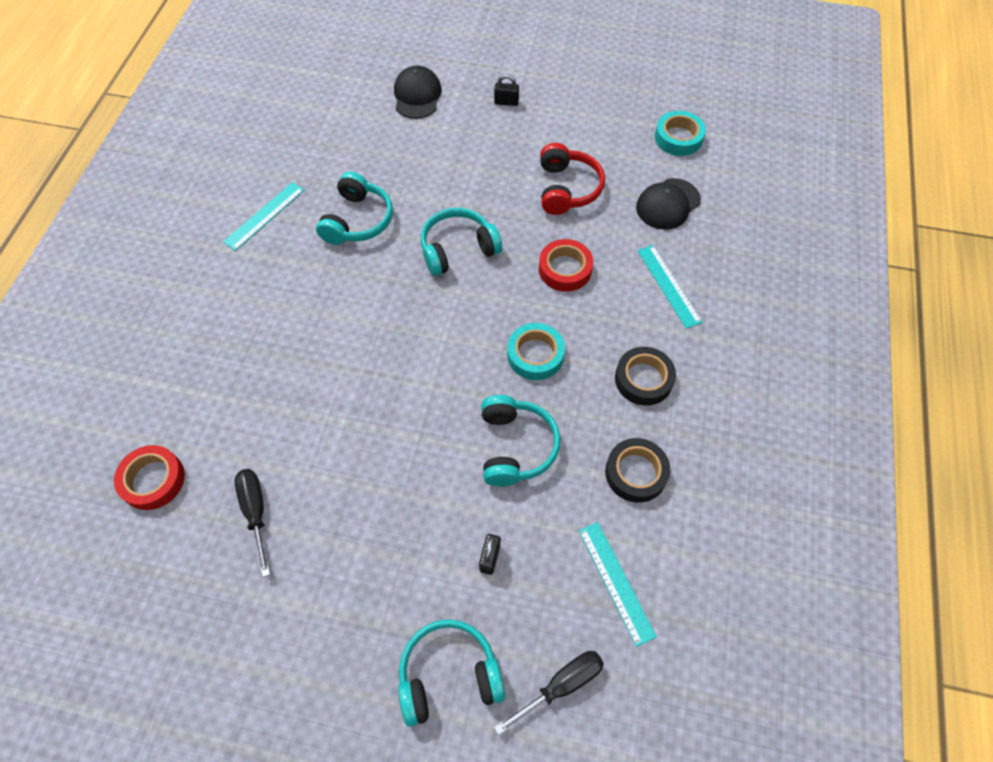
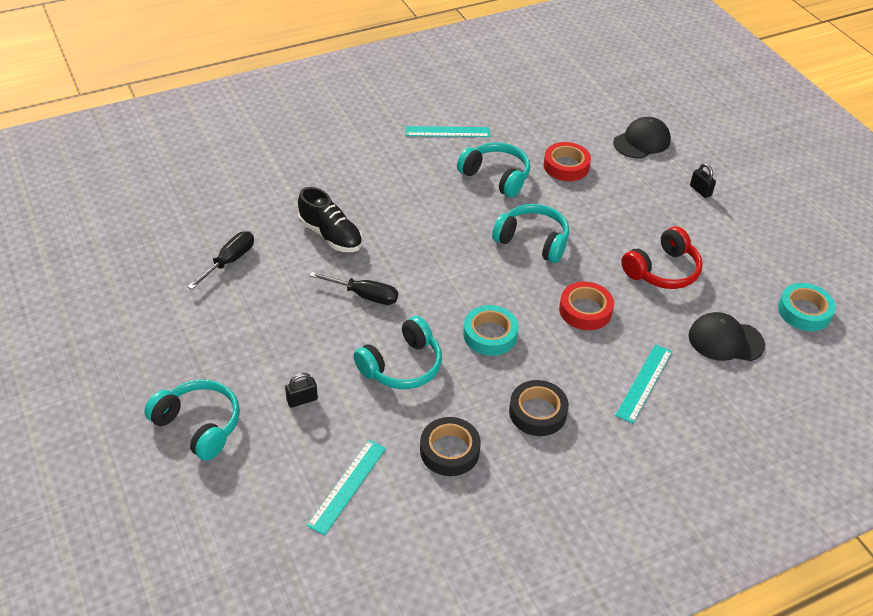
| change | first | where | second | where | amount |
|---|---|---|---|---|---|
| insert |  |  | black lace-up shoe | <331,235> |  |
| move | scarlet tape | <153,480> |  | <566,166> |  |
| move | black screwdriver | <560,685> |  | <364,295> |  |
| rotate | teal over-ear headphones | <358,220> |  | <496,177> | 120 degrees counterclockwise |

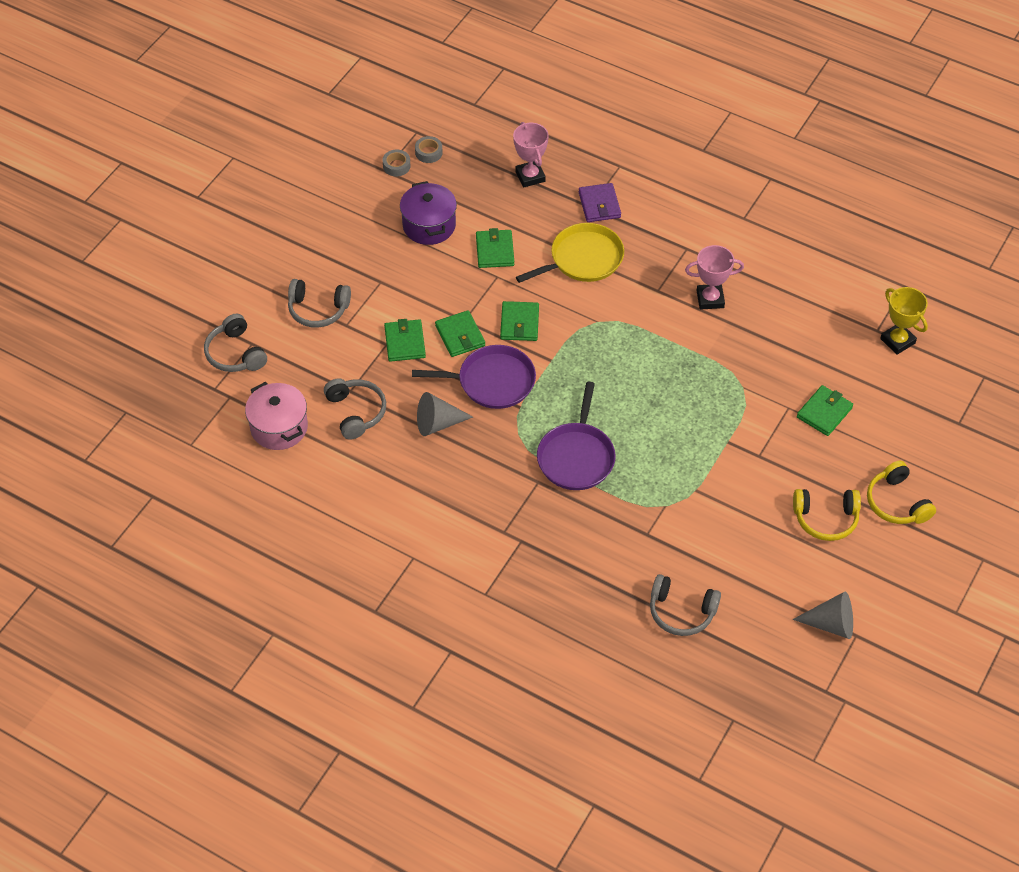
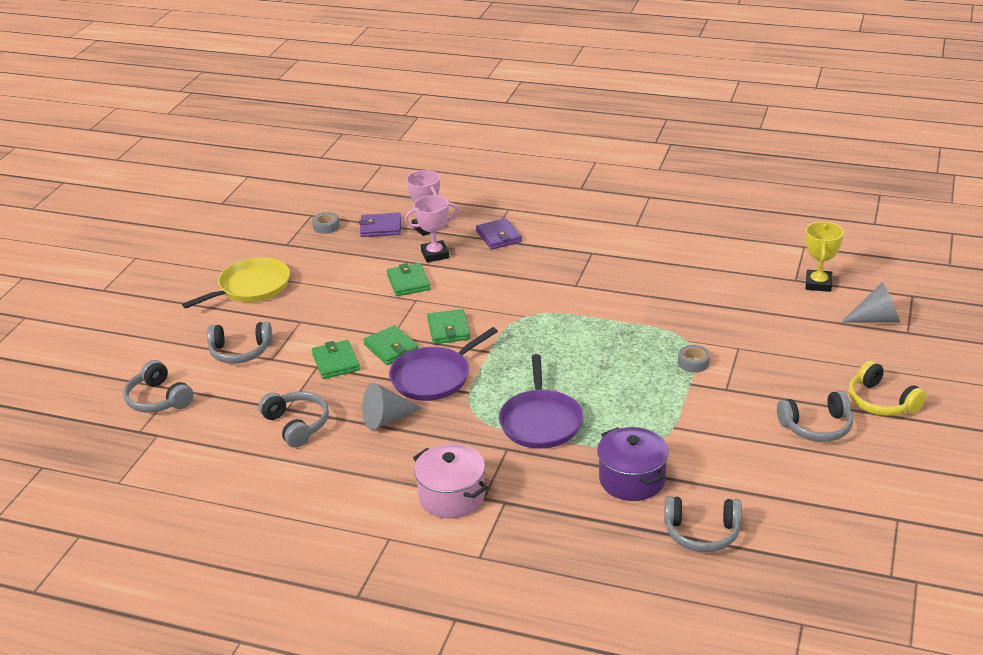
| change | first | where | second | where | amount |
|---|---|---|---|---|---|
| delete | green wallet | <824,412> |  |  |  |
| insert |  |  | purple wallet | <381,227> |  |
| move | rose-pink stockpot | <279,427> |  | <451,497> |  |
| move | ash-grey tape | <396,166> |  | <693,363> |  |
| move | purple stockpot | <429,225> |  | <632,480> |  |
| move | yellow frying pan | <583,259> |  | <251,287> |  |
| move | rose-pink trophy | <710,299> |  | <435,254> |  |
| move | ash-grey solid cone | <831,624> |  | <876,319> |  |
| recolor | yellow over-ear headphones | <825,519> | ash-grey over-ear headphones | <817,427> |  |
| rotate | purple frying pan | <492,381> |  | <434,377> | 150 degrees clockwise |
| rotate | yellow trophy | <897,341> |  | <818,284> | 60 degrees clockwise |

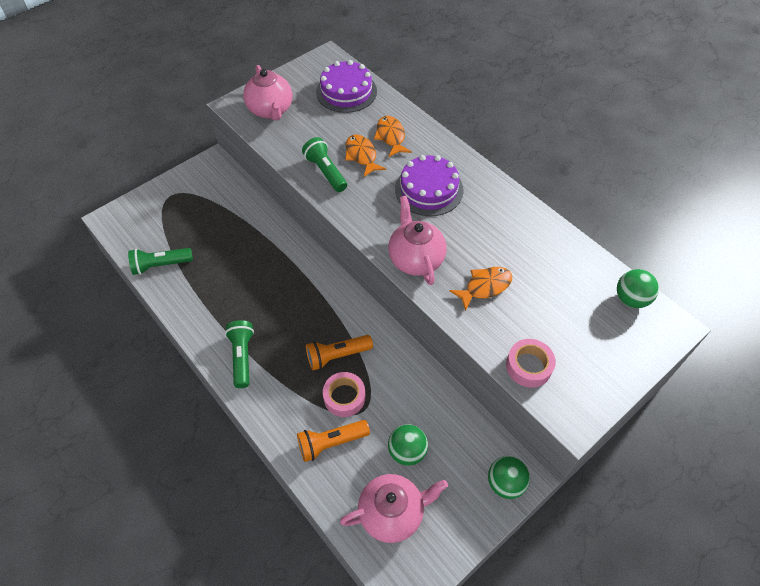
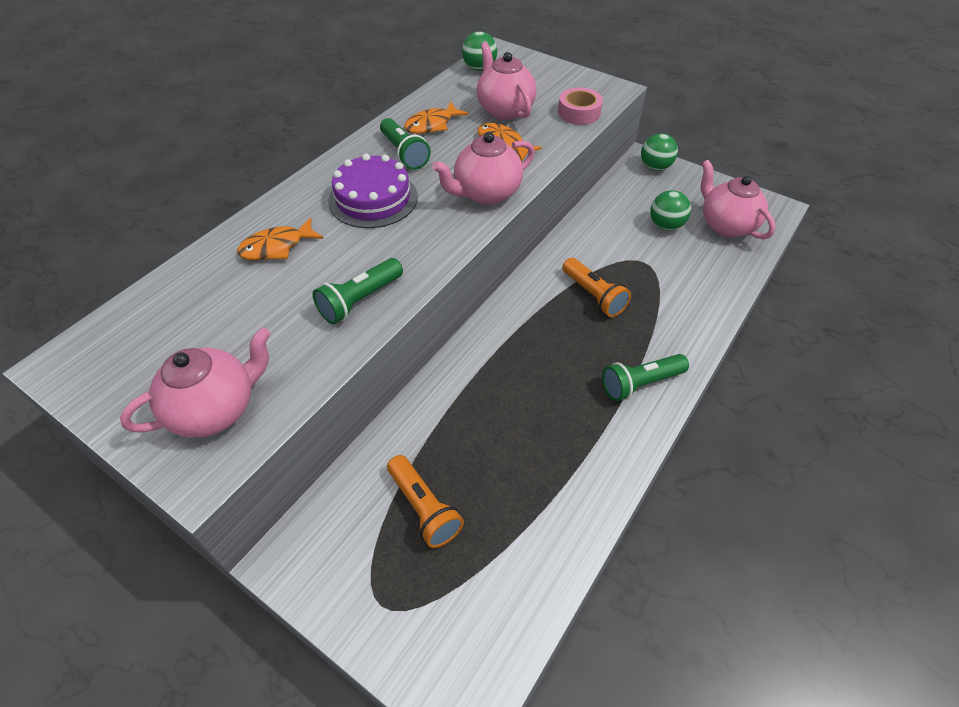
| change | first | where | second | where | amount |
|---|---|---|---|---|---|
| delete | purple layer cake | <346,92> |  |  |  |
| delete | rose-pink tape | <344,397> |  |  |  |
| insert |  |  | rose-pink tea pot | <504,110> |  |
| move | green torch | <161,265> |  | <404,153> |  |
| move | bright orange torch | <331,443> |  | <424,508> |  |
| move | bright orange fish figure | <362,156> |  | <432,125> |  |

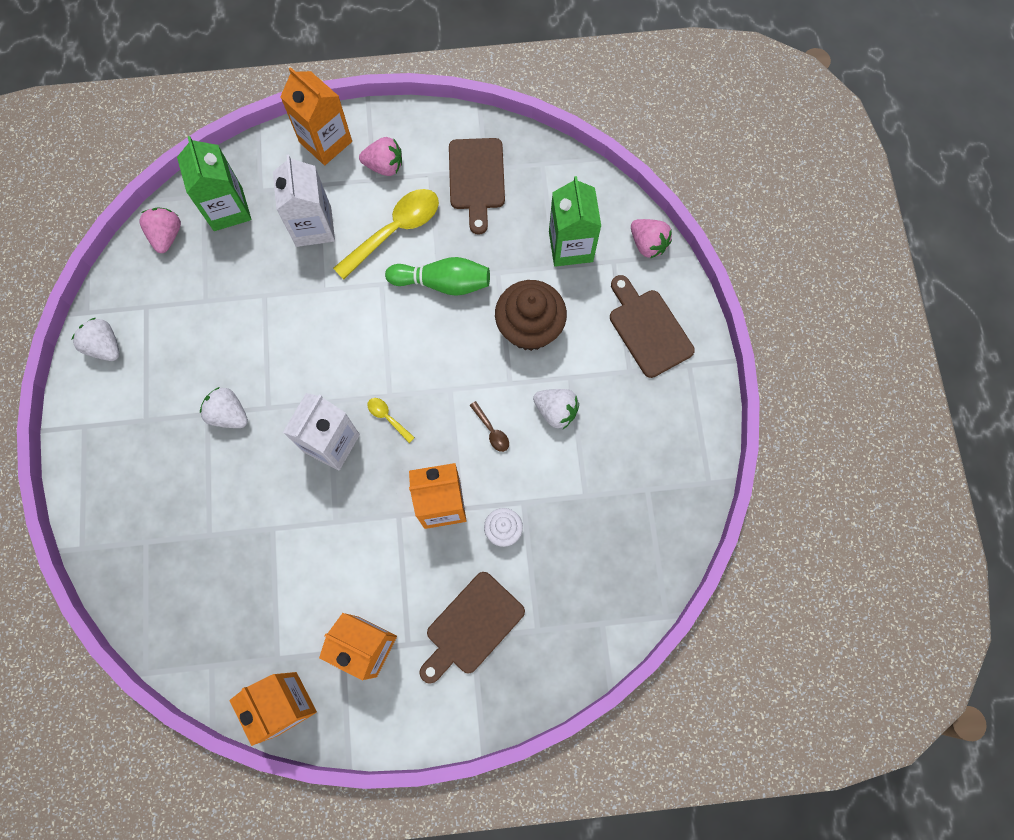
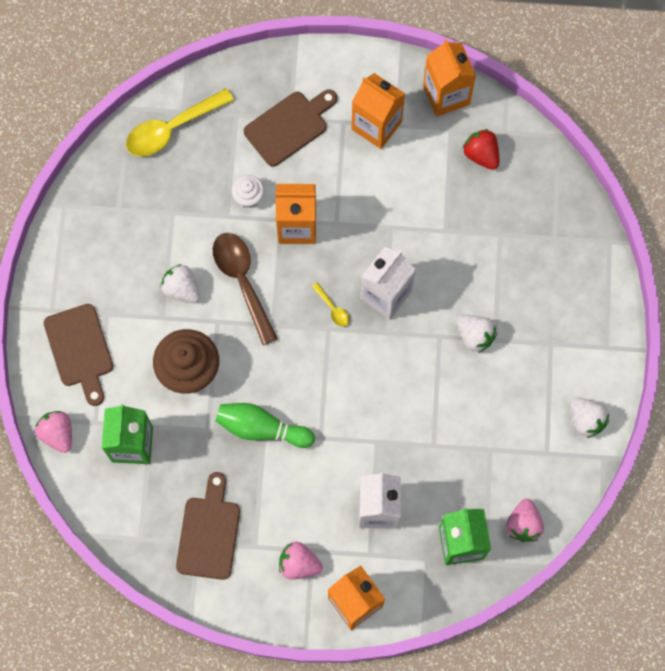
| change | first | where | second | where | amount |
|---|---|---|---|---|---|
| insert |  |  | scarlet toy strawberry | <481,155> |  |
| move | yellow tablespoon | <395,230> |  | <172,128> |  |
| resize | dark brown tablespoon | <491,431> |  | <242,281> | x2.24 |

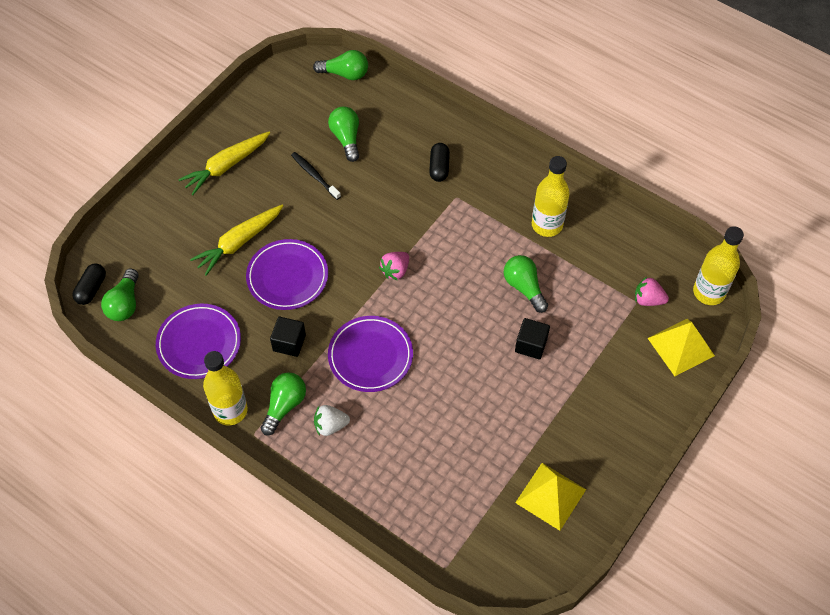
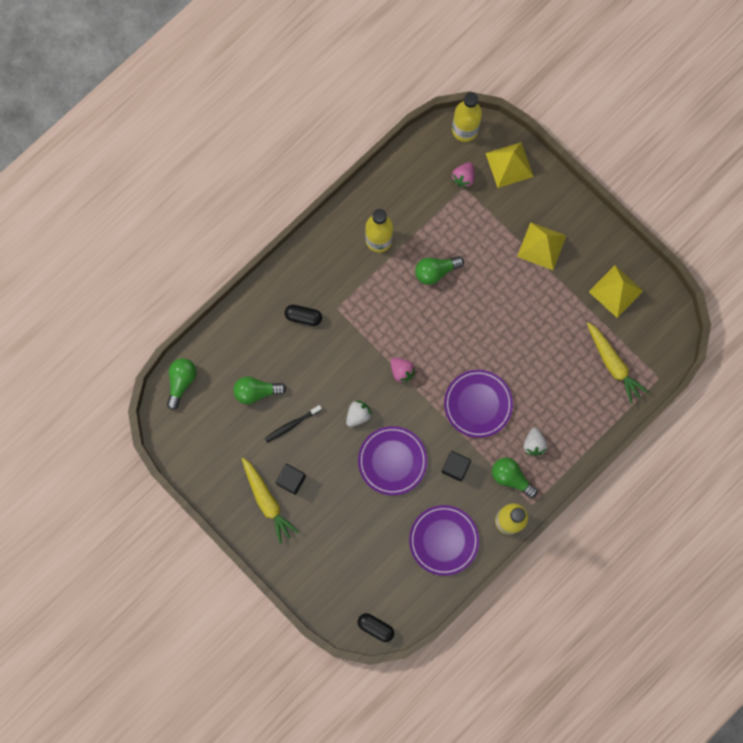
| change | first | where | second | where | amount |
|---|---|---|---|---|---|
| delete | green light bulb | <125,303> |  |  |  |
| insert |  |  | pure white toy strawberry | <358,415> |  |
| insert |  |  | yellow solid pyramid | <541,246> |  |
| move | yellow root vegetable | <239,243> |  | <613,364> |  |
| move | black block | <531,345> |  | <291,480> |  |

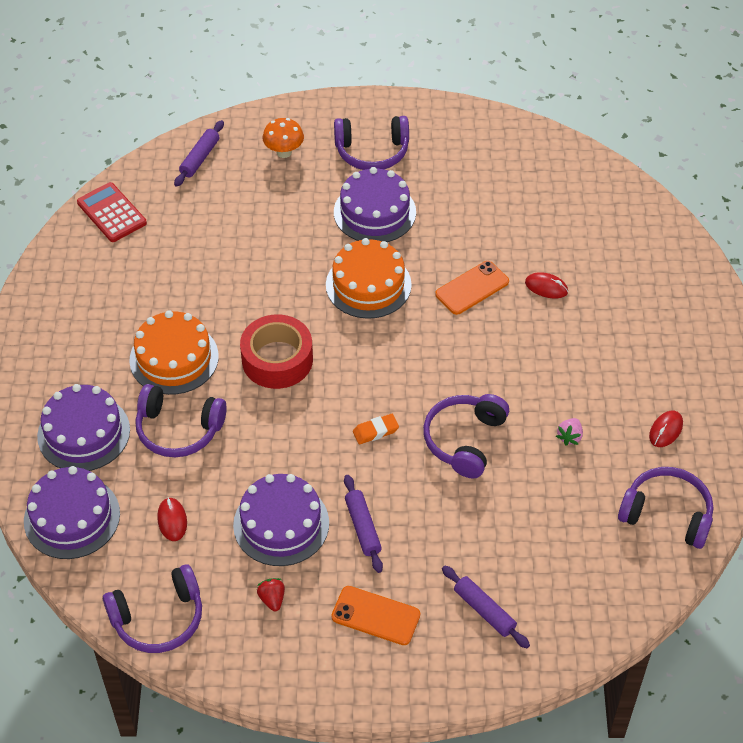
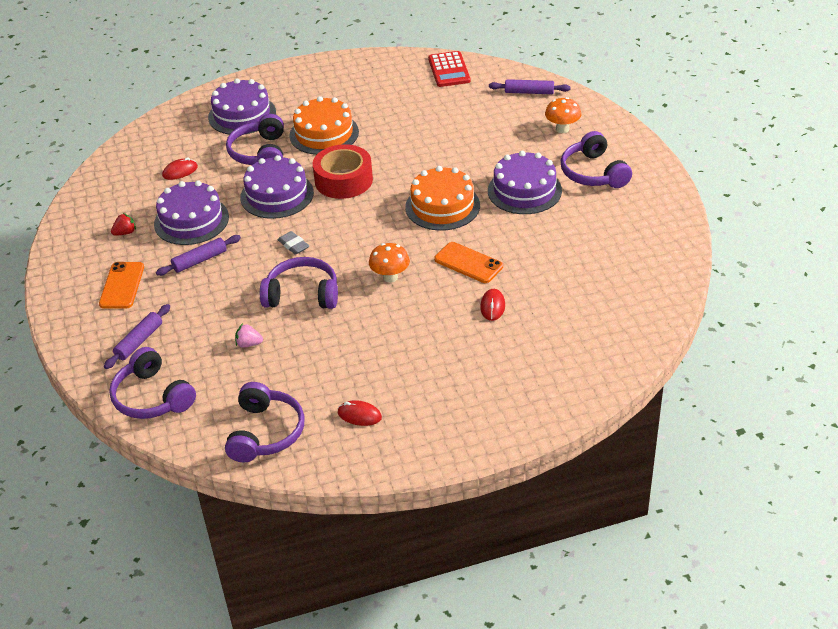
| change | first | where | second | where | amount |
|---|---|---|---|---|---|
| insert |  |  | bright orange mushroom | <390,277> |  |
| move | purple layer cake | <72,517> |  | <277,195> |  |
| move | purple over-ear headphones | <158,618> |  | <152,397> |  |
| move | rose-pink toy strawberry | <569,437> |  | <249,344> |  |
| recolor | bright orange pencil eraser | <375,431> | ash-grey pencil eraser | <293,245> |  |
| rotate | scarlet calculator | <112,213> |  | <449,70> | 135 degrees clockwise |

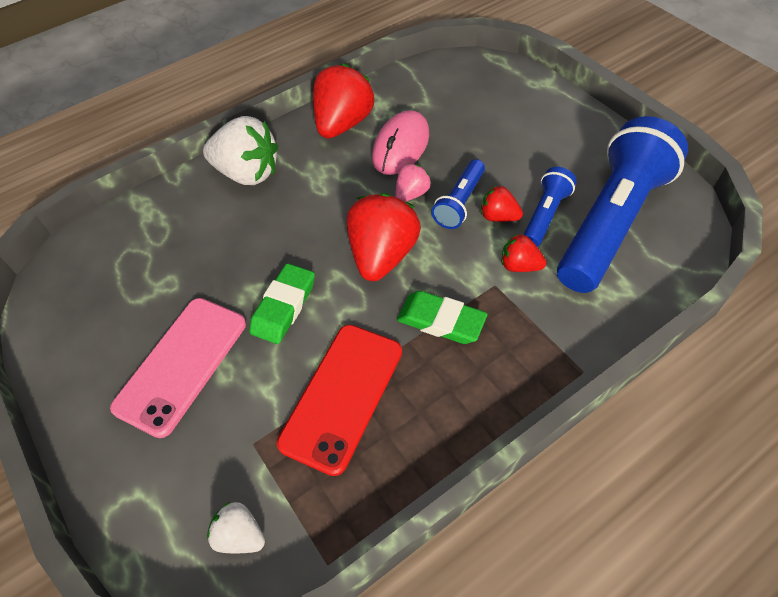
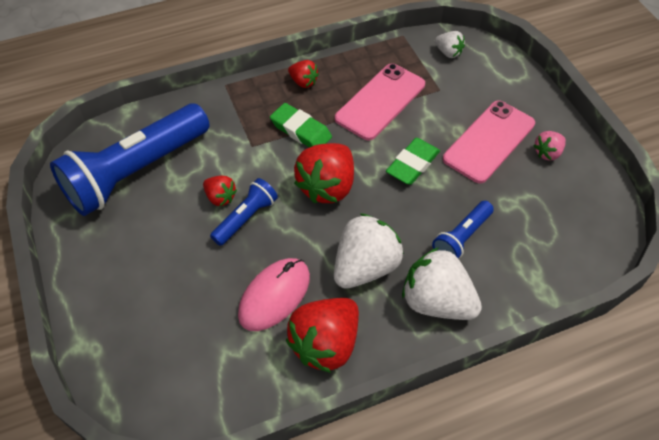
| change | first | where | second | where | amount |
|---|---|---|---|---|---|
| insert |  |  | pure white toy strawberry | <365,267> |  |
| move | rose-pink toy strawberry | <411,194> |  | <547,153> |  |
| move | scarlet toy strawberry | <519,265> |  | <303,82> |  |
| move | cobalt torch | <545,215> |  | <461,237> |  |
| recolor | scarlet phone | <342,396> | rose-pink phone | <380,101> |  |

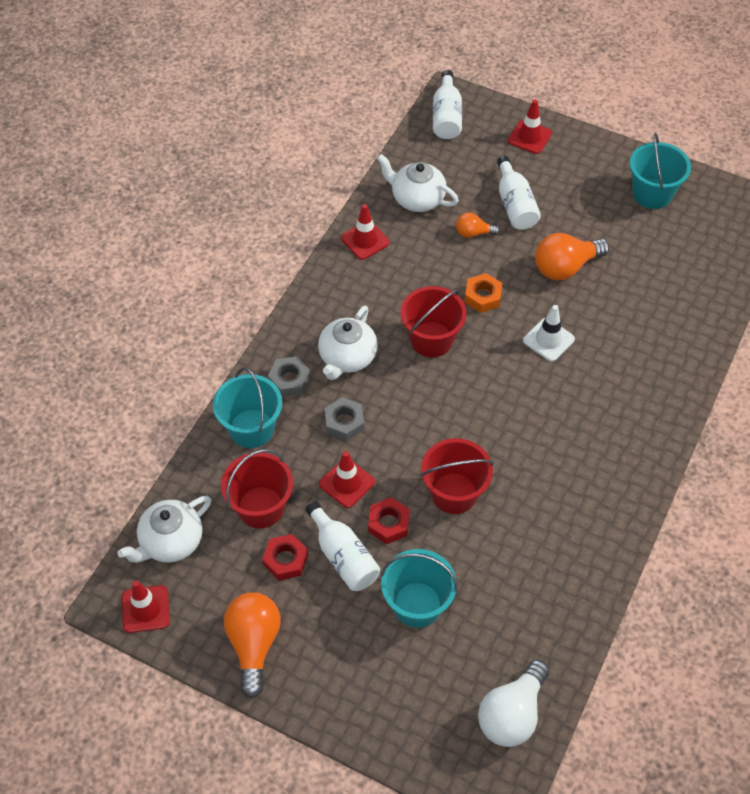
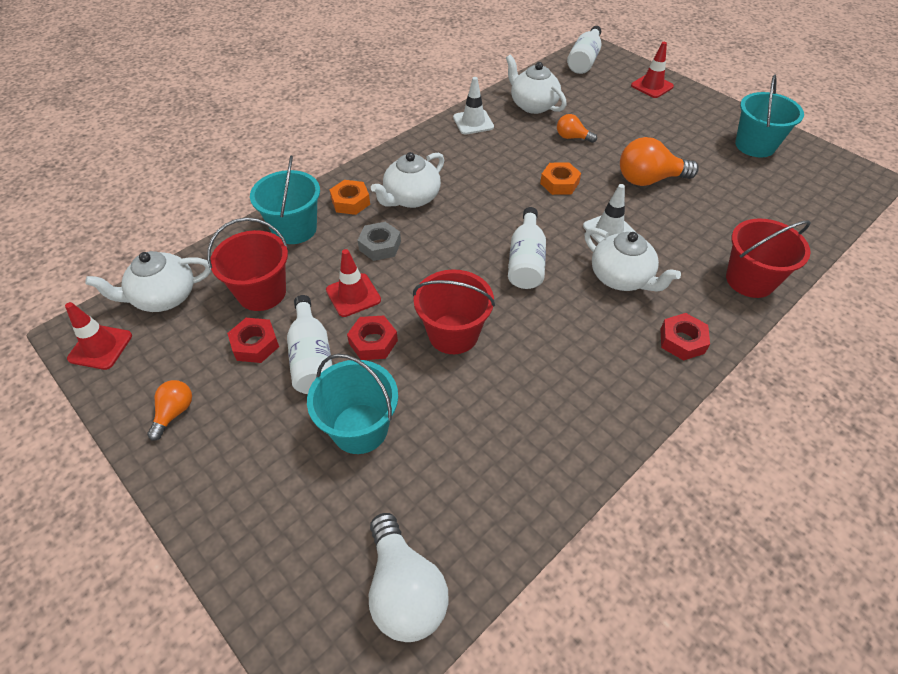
| change | first | where | second | where | amount |
|---|---|---|---|---|---|
| insert |  |  | pure white tea pot | <621,278> |  |
| insert |  |  | scarlet hexagon nut | <682,341> |  |
| move | scarlet bucket | <431,339> |  | <750,280> |  |
| move | pure white drink bottle | <515,204> |  | <526,261> |  |
| recolor | ash-grey hexagon nut | <289,380> | bright orange hexagon nut | <350,202> |  |
| recolor | scarlet traffic cone | <365,240> | pure white traffic cone | <473,122> |  |
| rotate | pure white light bulb | <512,714> |  | <404,590> | 75 degrees counterclockwise |
| resize | bright orange light bulb | <254,644> |  | <174,413> | x0.55 |

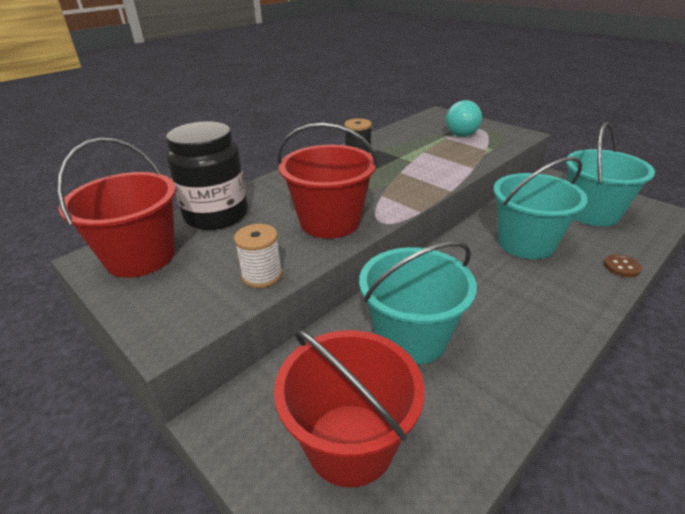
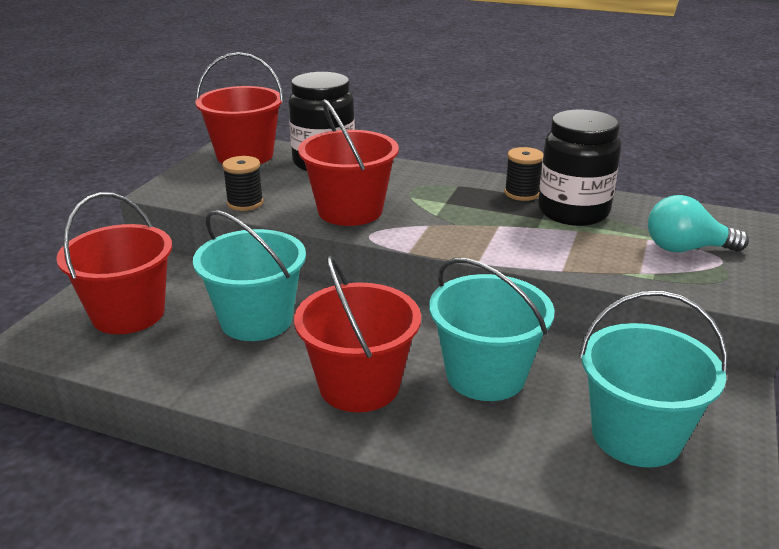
| change | first | where | second | where | amount |
|---|---|---|---|---|---|
| delete | dark brown button | <621,267> |  |  |  |
| insert |  |  | scarlet bucket | <359,385> |  |
| insert |  |  | black jam jar | <573,212> |  |
| recolor | pure white reel of thread | <262,275> | black reel of thread | <245,203> |  |

